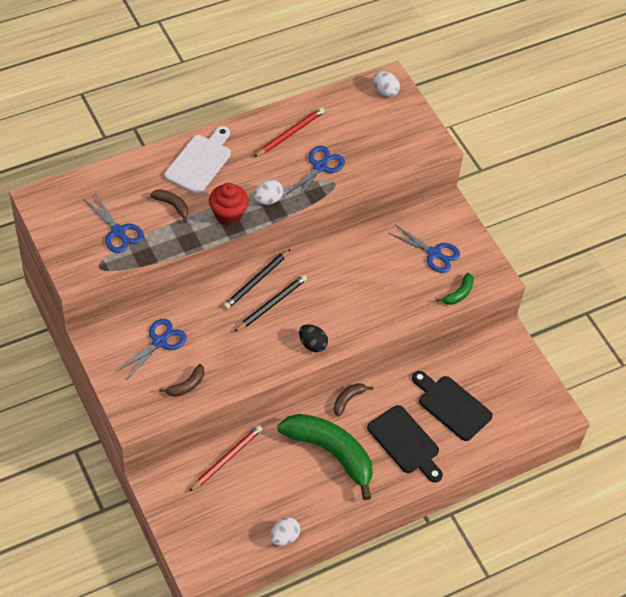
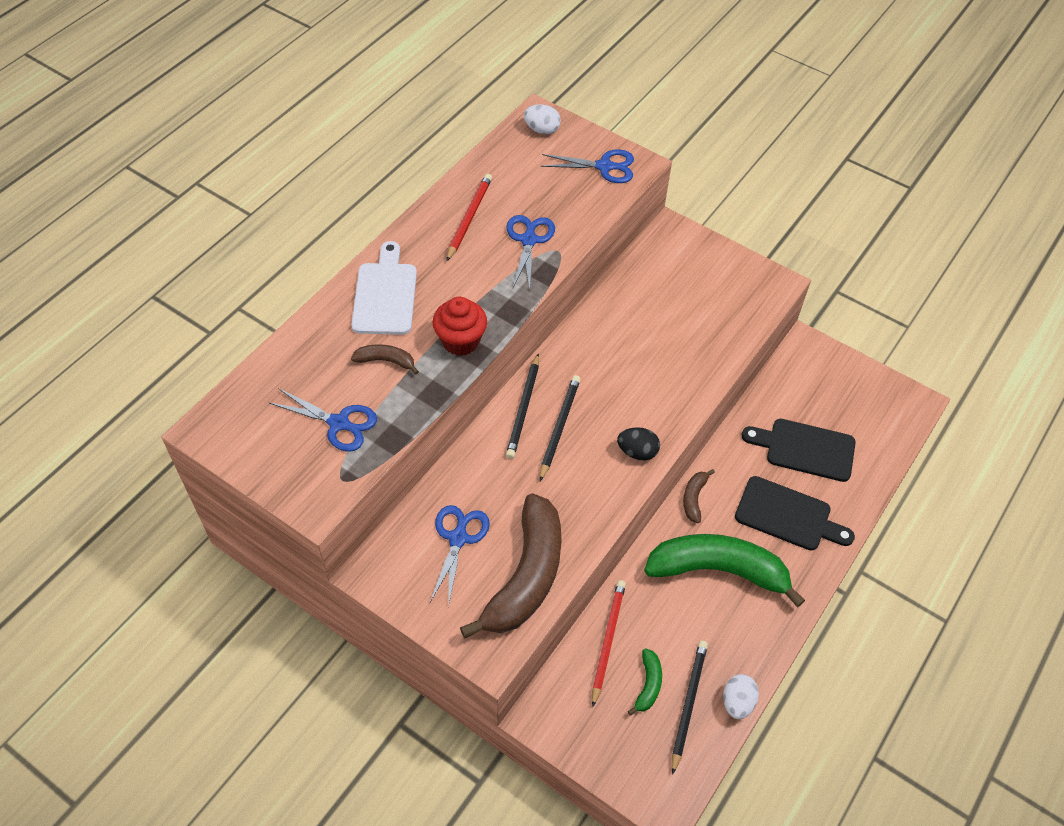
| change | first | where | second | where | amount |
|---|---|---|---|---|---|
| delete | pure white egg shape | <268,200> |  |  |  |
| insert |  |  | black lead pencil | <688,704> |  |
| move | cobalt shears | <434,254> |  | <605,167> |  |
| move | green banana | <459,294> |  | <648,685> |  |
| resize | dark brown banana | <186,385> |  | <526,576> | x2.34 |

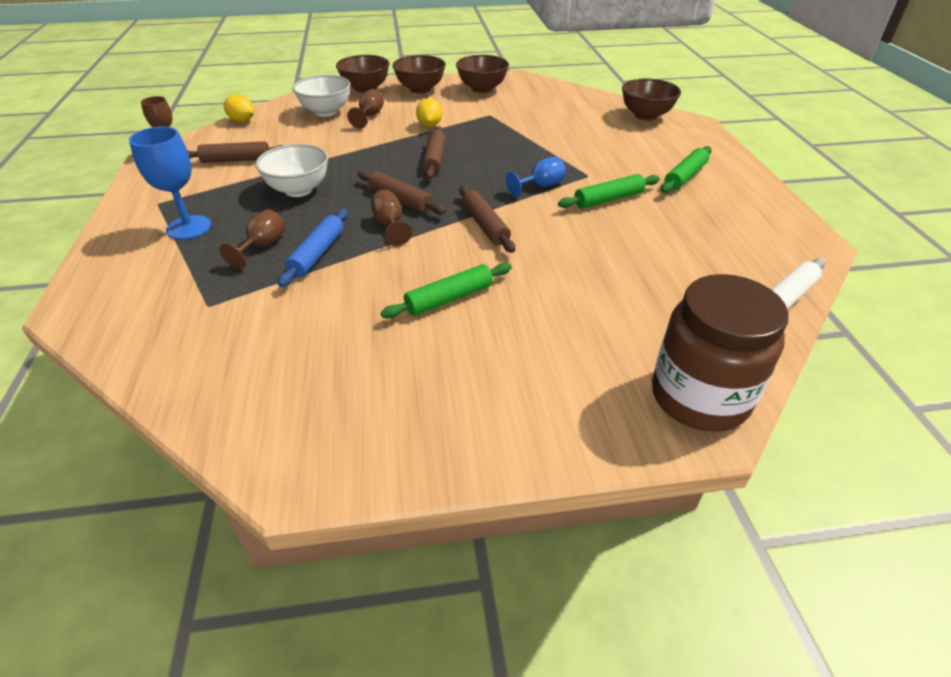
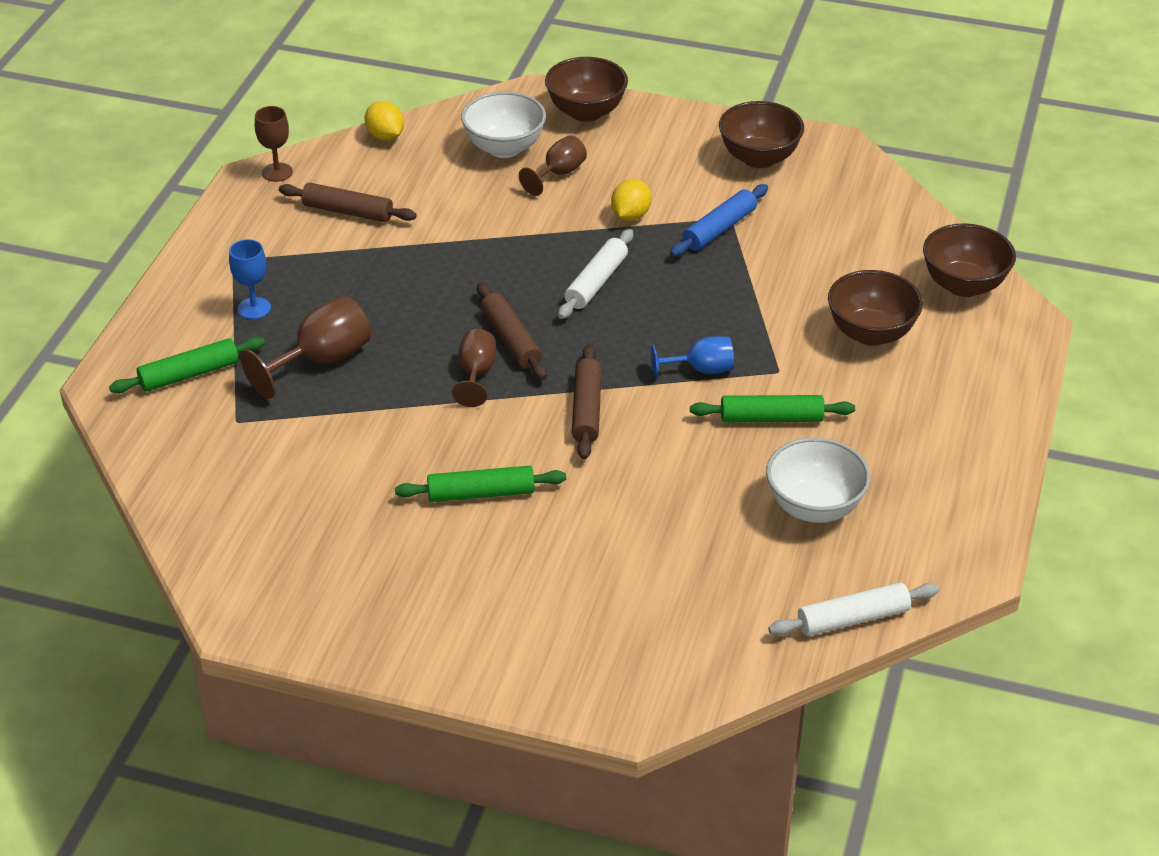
| change | first | where | second | where | amount |
|---|---|---|---|---|---|
| delete | dark brown jam jar | <699,397> |  |  |  |
| move | pure white deep dish | <298,190> |  | <814,507> |  |
| move | cobalt rolling pin | <317,254> |  | <719,229> |  |
| move | dark brown deep dish | <420,89> |  | <871,333> |  |
| move | green rolling pin | <685,177> |  | <189,374> |  |
| recolor | dark brown rolling pin | <434,159> | pure white rolling pin | <596,282> |  |
| resize | cobalt wine glass | <189,227> |  | <254,308> | x0.64 |
| resize | dark brown wine glass | <262,246> |  | <321,361> | x1.56 |

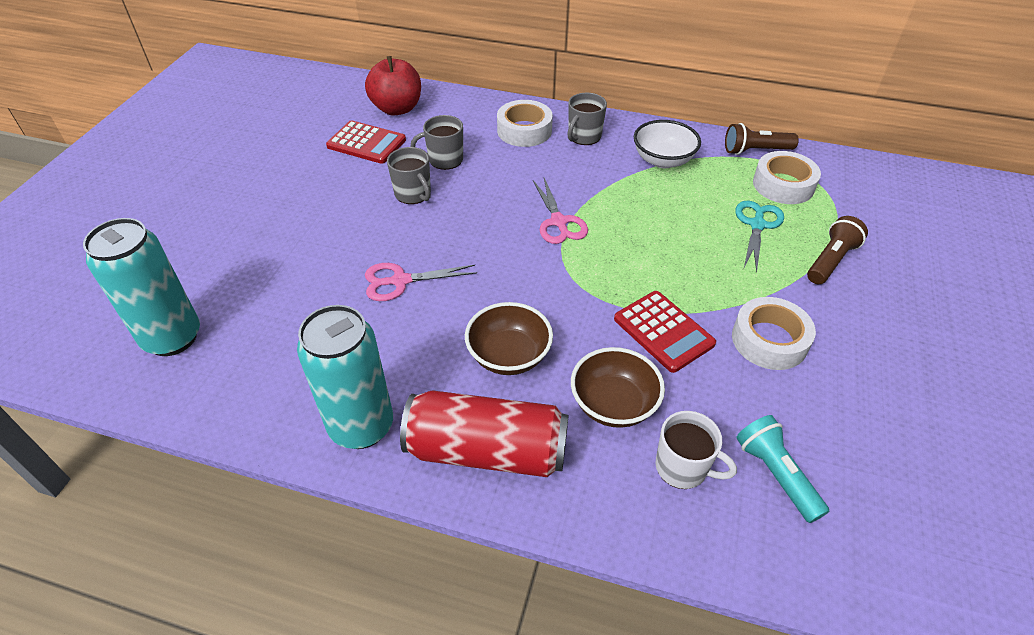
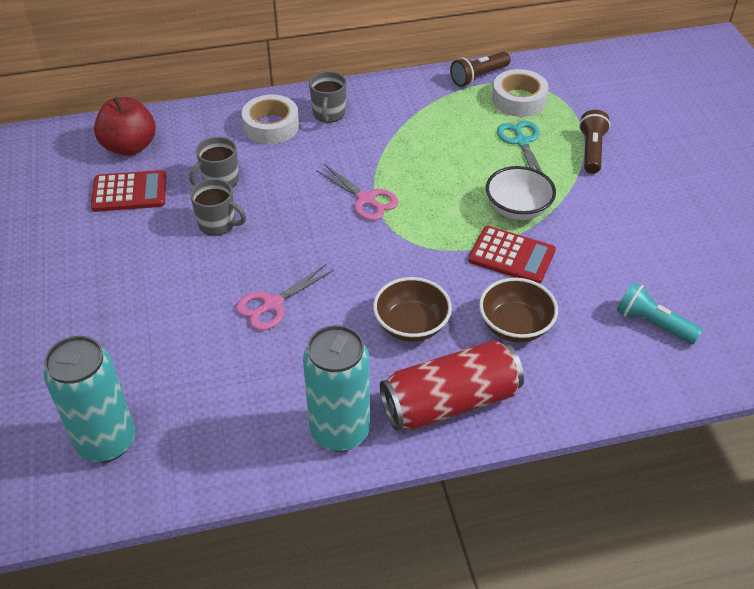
| change | first | where | second | where | amount |
|---|---|---|---|---|---|
| delete | pure white coffee mug | <683,468> |  |  |  |
| delete | pure white tape | <769,340> |  |  |  |
| move | pure white deep dish | <663,160> |  | <517,209> |  |

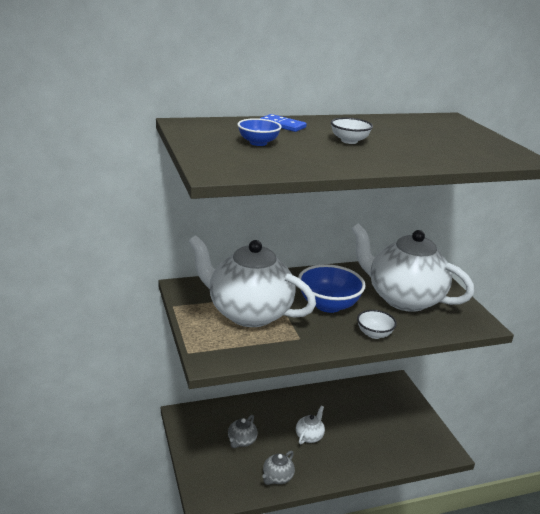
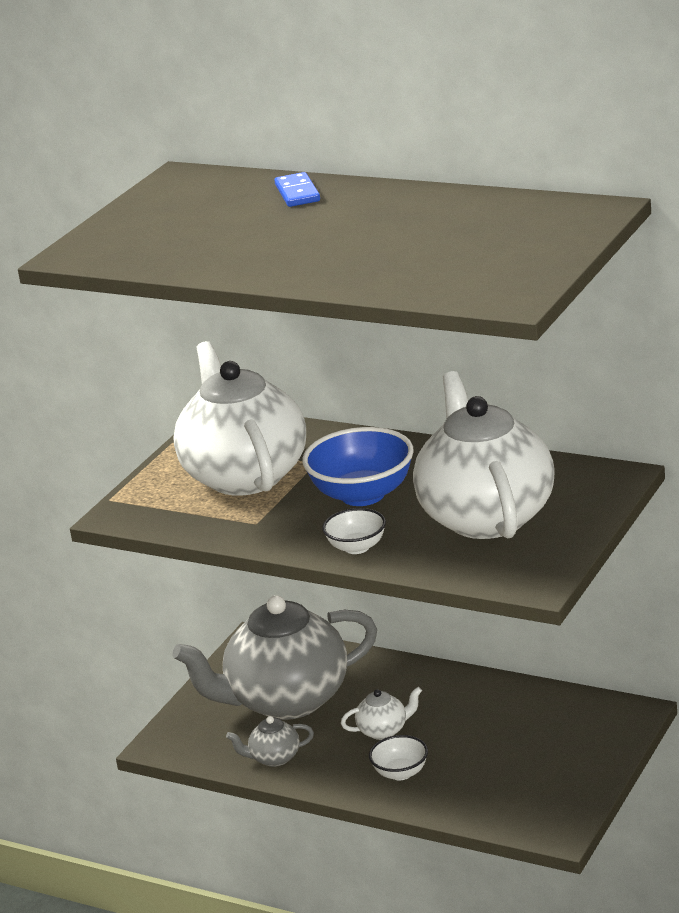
| change | first | where | second | where | amount |
|---|---|---|---|---|---|
| delete | cobalt deep dish | <258,143> |  |  |  |
| move | pure white deep dish | <349,141> |  | <400,773> |  |
| resize | ash-grey tea pot | <241,441> |  | <286,701> | x2.50 |

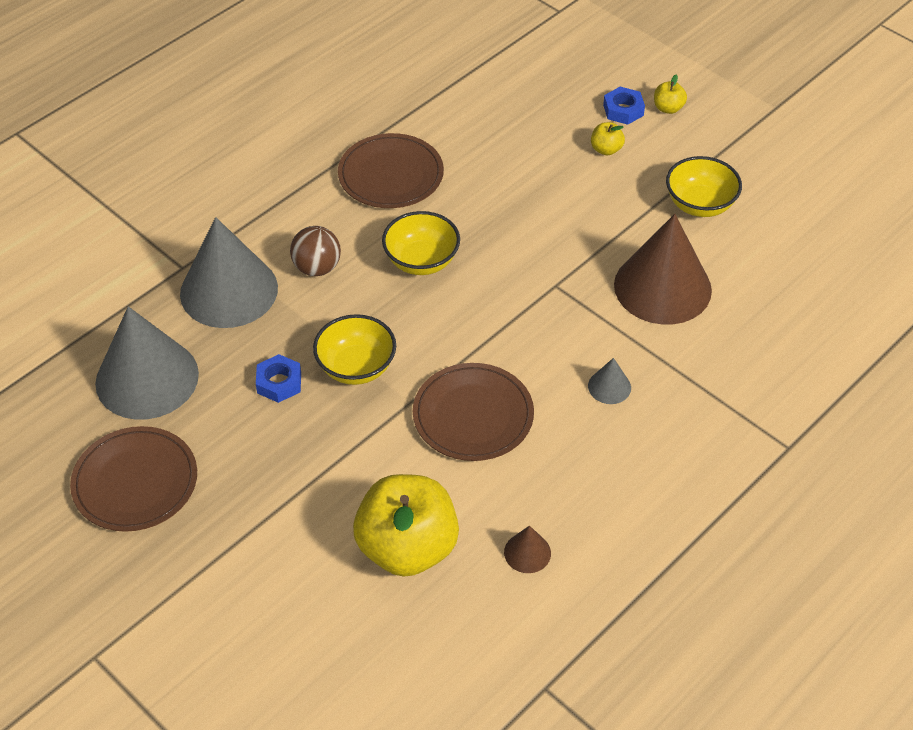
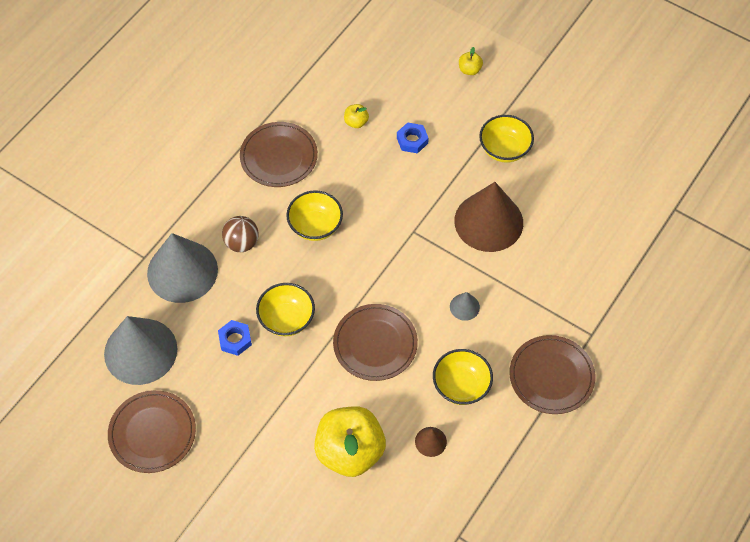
| change | first | where | second | where | amount |
|---|---|---|---|---|---|
| insert |  |  | yellow deep dish | <461,386> |  |
| insert |  |  | dark brown flat dish | <551,376> |  |
| move | yellow apple fruit | <606,149> |  | <356,122> |  |
| move | cobalt hexagon nut | <623,110> |  | <412,140> |  |

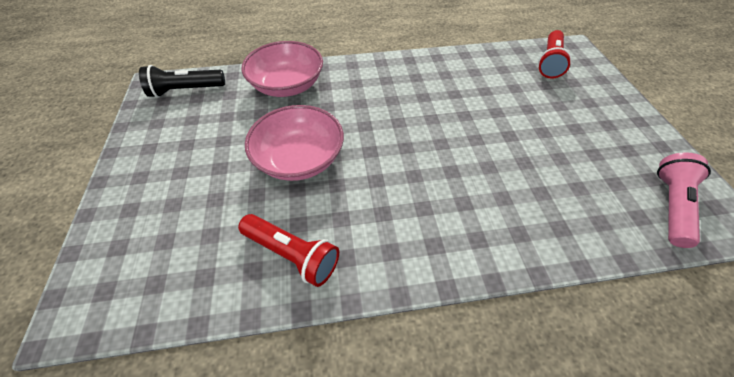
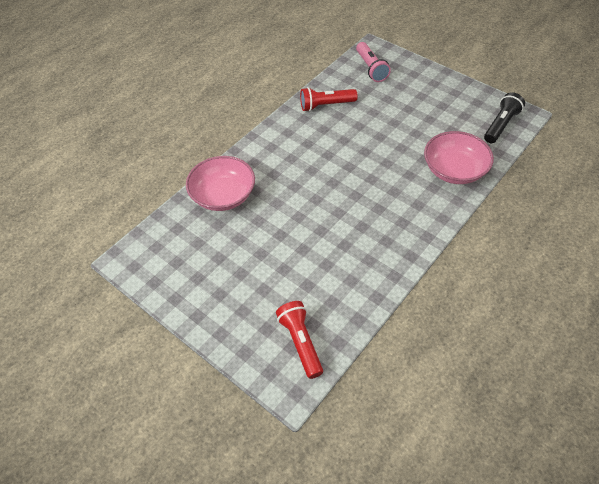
| change | first | where | second | where | amount |
|---|---|---|---|---|---|
| move | rose-pink deep dish | <299,159> |  | <223,195> |  |
| move | rose-pink torch | <670,205> |  | <371,68> |  |

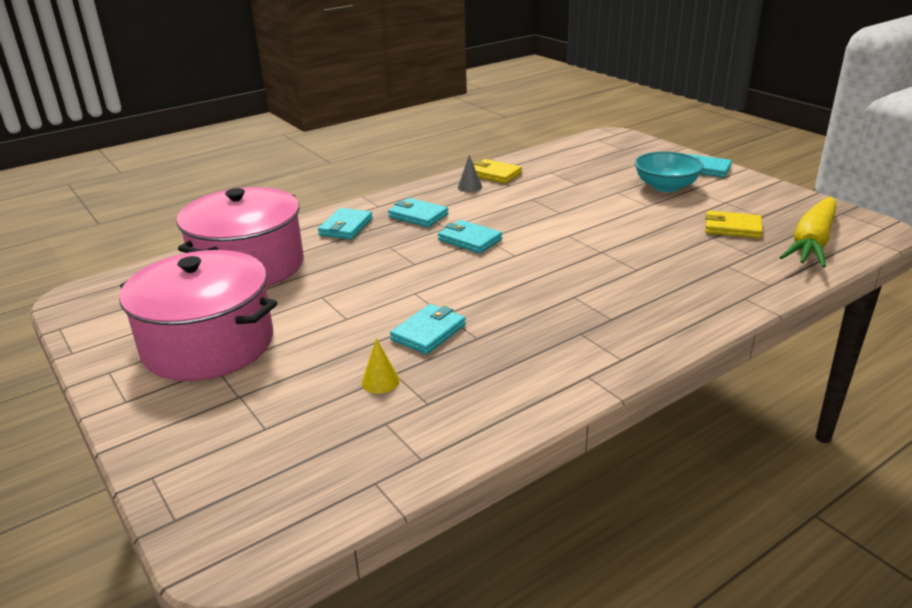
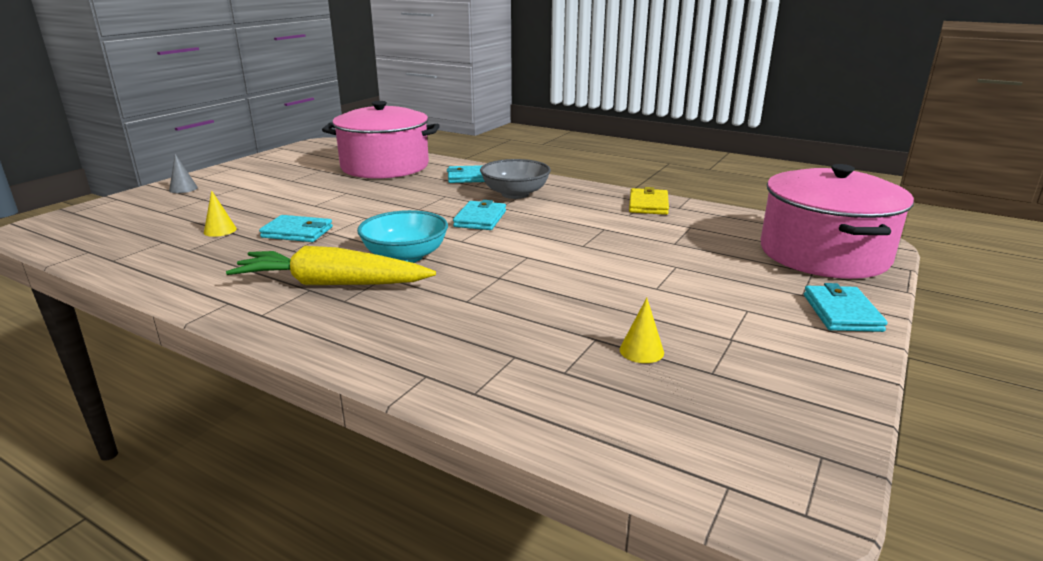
| change | first | where | second | where | amount |
|---|---|---|---|---|---|
| move | rose-pink stockpot | <208,344> |  | <824,254> |  |
| move | ash-grey solid cone | <469,187> |  | <183,189> |  |
| move | teal deep dish | <666,187> |  | <405,256> |  |
| move | yellow root vegetable | <812,242> |  | <332,284> |  |
| replace | teal wallet | <418,216> | ash-grey deep dish | <515,194> |  |
| replace | yellow wallet | <732,228> | yellow solid cone | <641,351> |  |

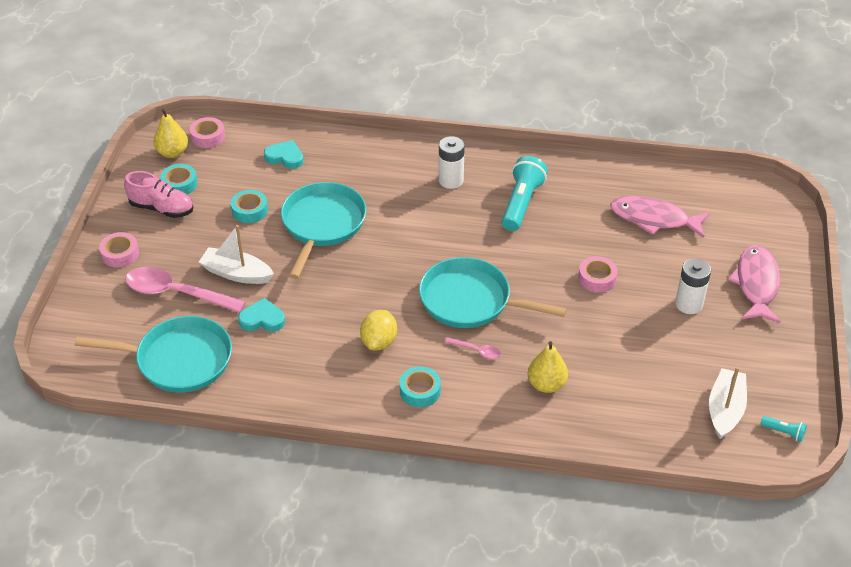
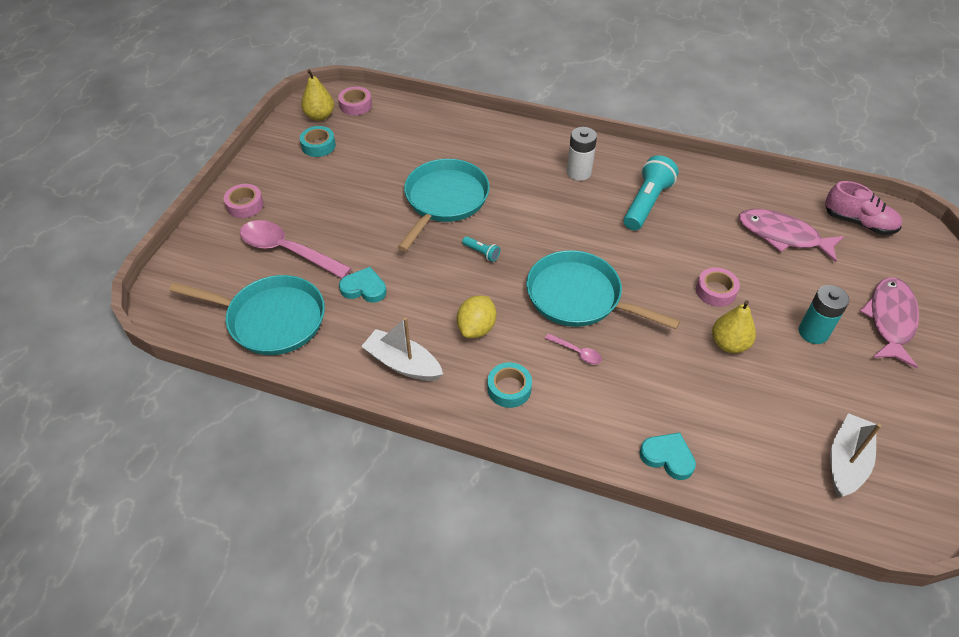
| change | first | where | second | where | amount |
|---|---|---|---|---|---|
| delete | teal tape | <250,210> |  |  |  |
| move | rose-pink lace-up shoe | <162,208> |  | <858,222> |  |
| move | pure white boat | <236,273> |  | <403,364> |  |
| move | teal heart shape | <285,157> |  | <668,457> |  |
| move | yellow pear | <546,384> |  | <729,344> |  |
| move | teal torch | <783,432> |  | <481,253> |  |
| recolor | pure white battery | <688,304> | teal battery | <813,332> |  |

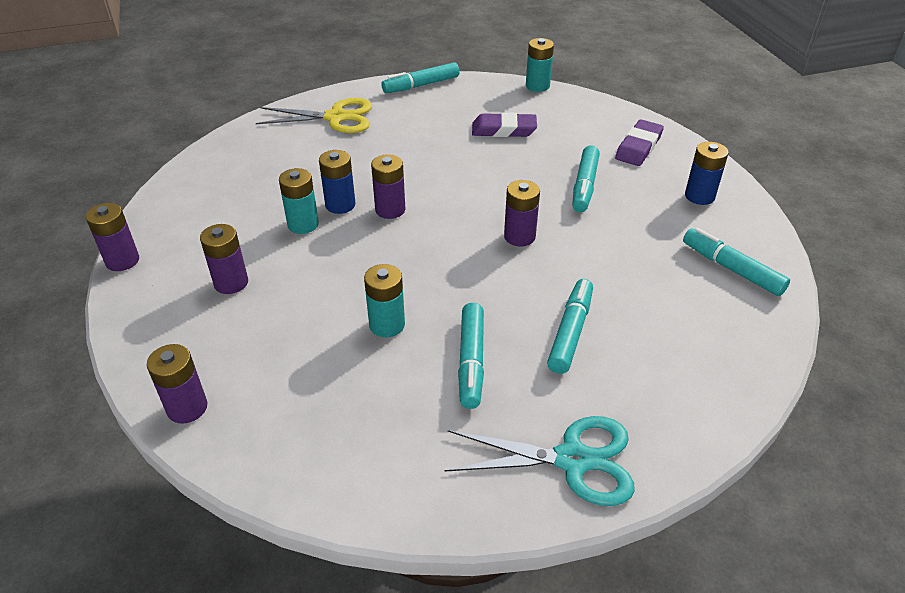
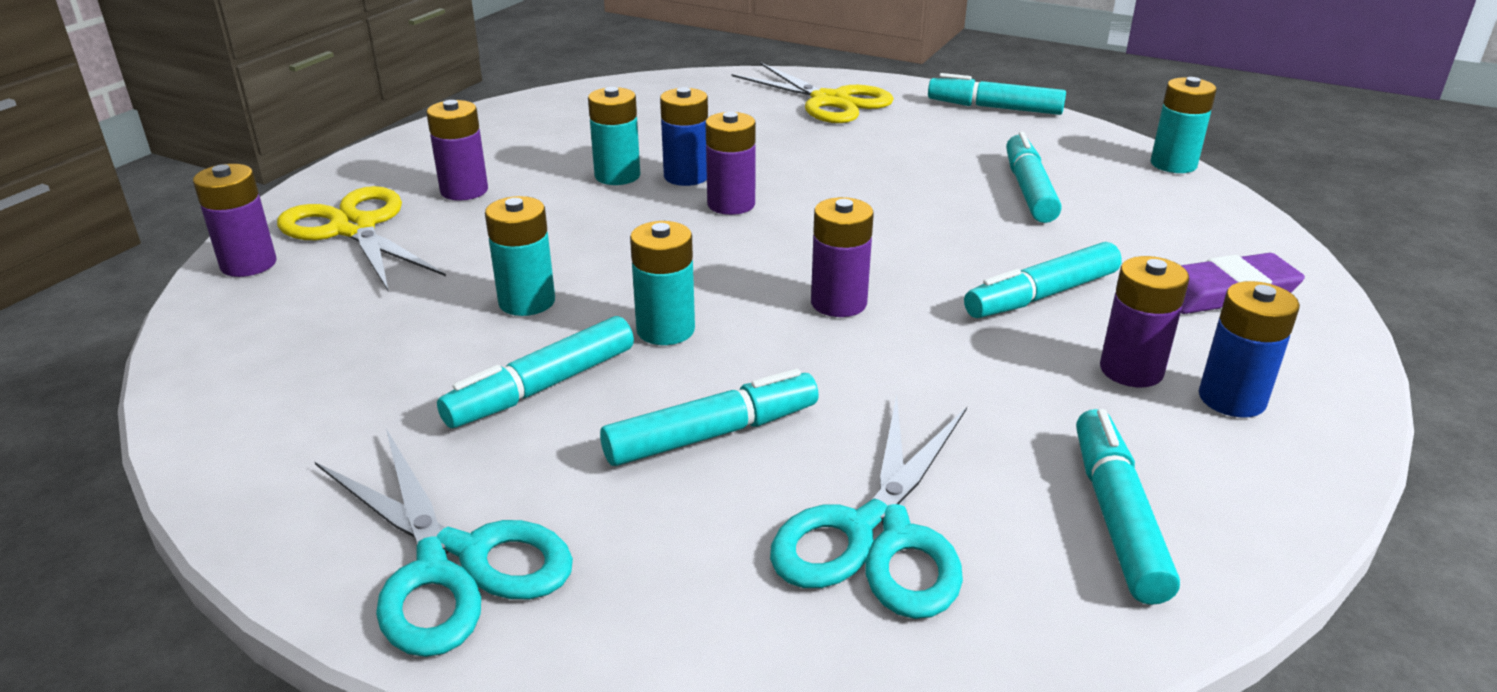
| change | first | where | second | where | amount |
|---|---|---|---|---|---|
| insert |  |  | yellow shears | <354,228> |  |
| insert |  |  | teal battery | <665,330> |  |
| insert |  |  | teal shears | <878,534> |  |
| move | purple battery | <122,261> |  | <1131,370> |  |
| replace | purple pencil eraser | <504,130> | teal marker | <1029,190> |  |

